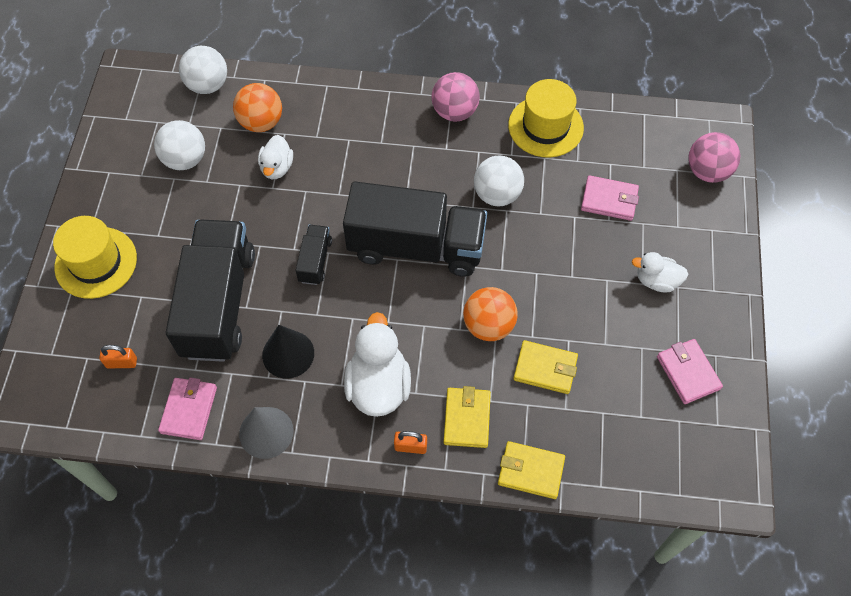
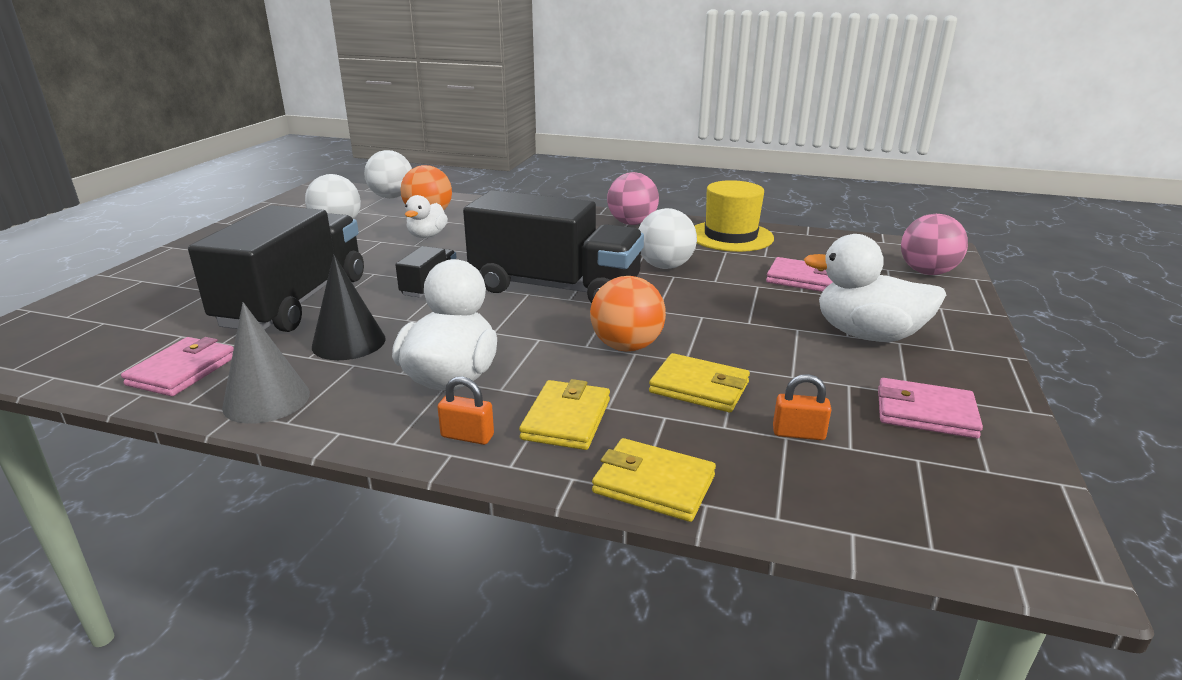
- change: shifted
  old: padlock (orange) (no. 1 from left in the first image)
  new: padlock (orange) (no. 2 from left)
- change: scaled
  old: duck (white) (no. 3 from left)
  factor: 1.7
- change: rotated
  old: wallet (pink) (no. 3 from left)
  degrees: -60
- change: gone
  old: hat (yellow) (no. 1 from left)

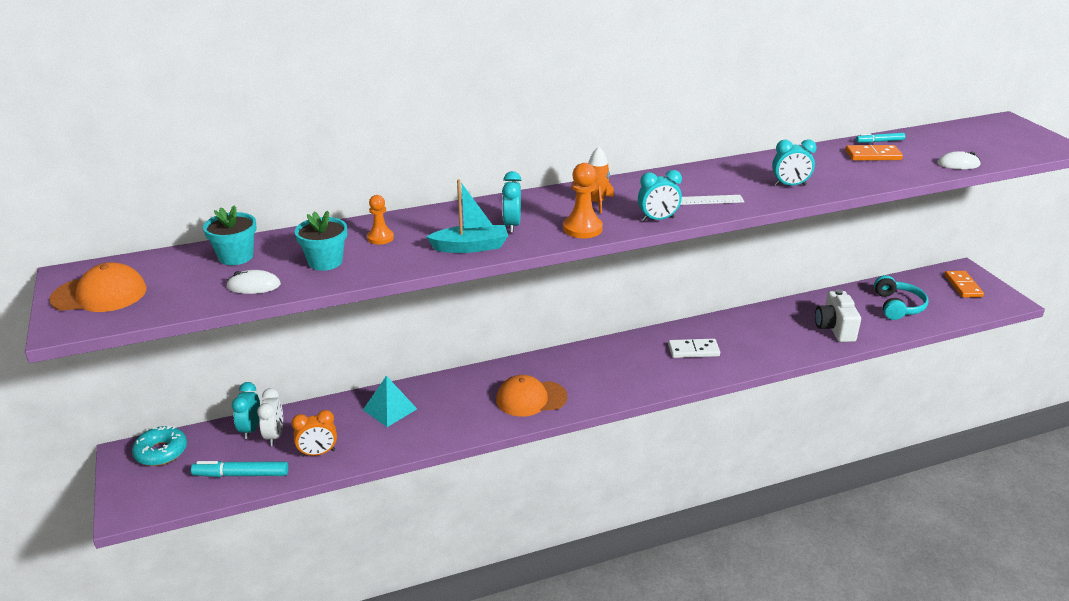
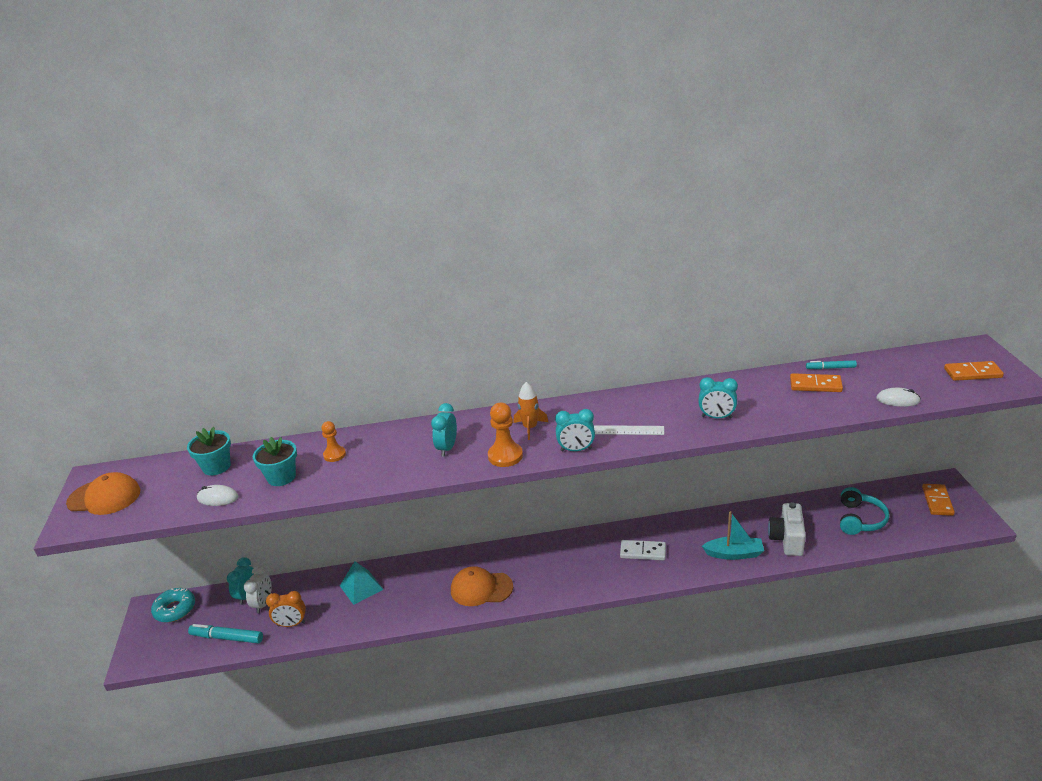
- change: shifted
  old: boat (turquoise)
- change: new
  new: domino (orange) (no. 3 from left)

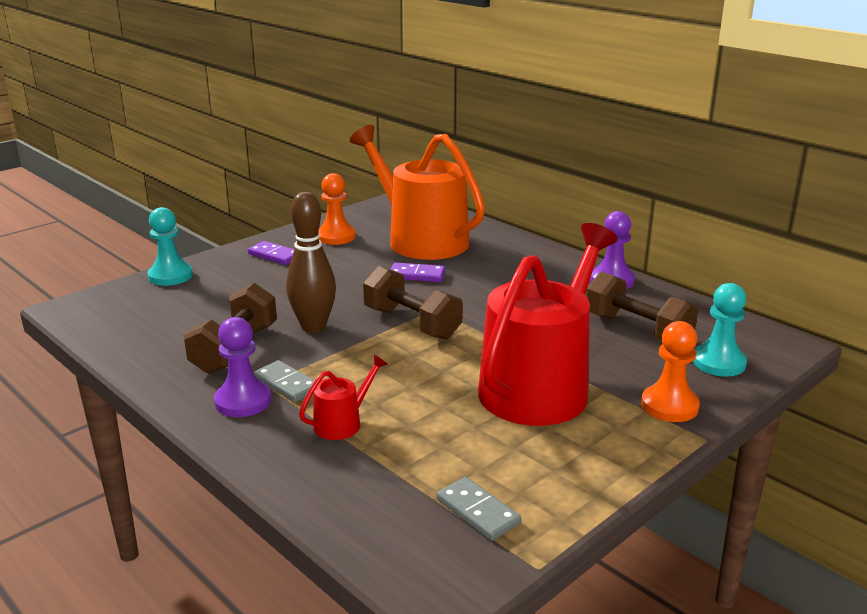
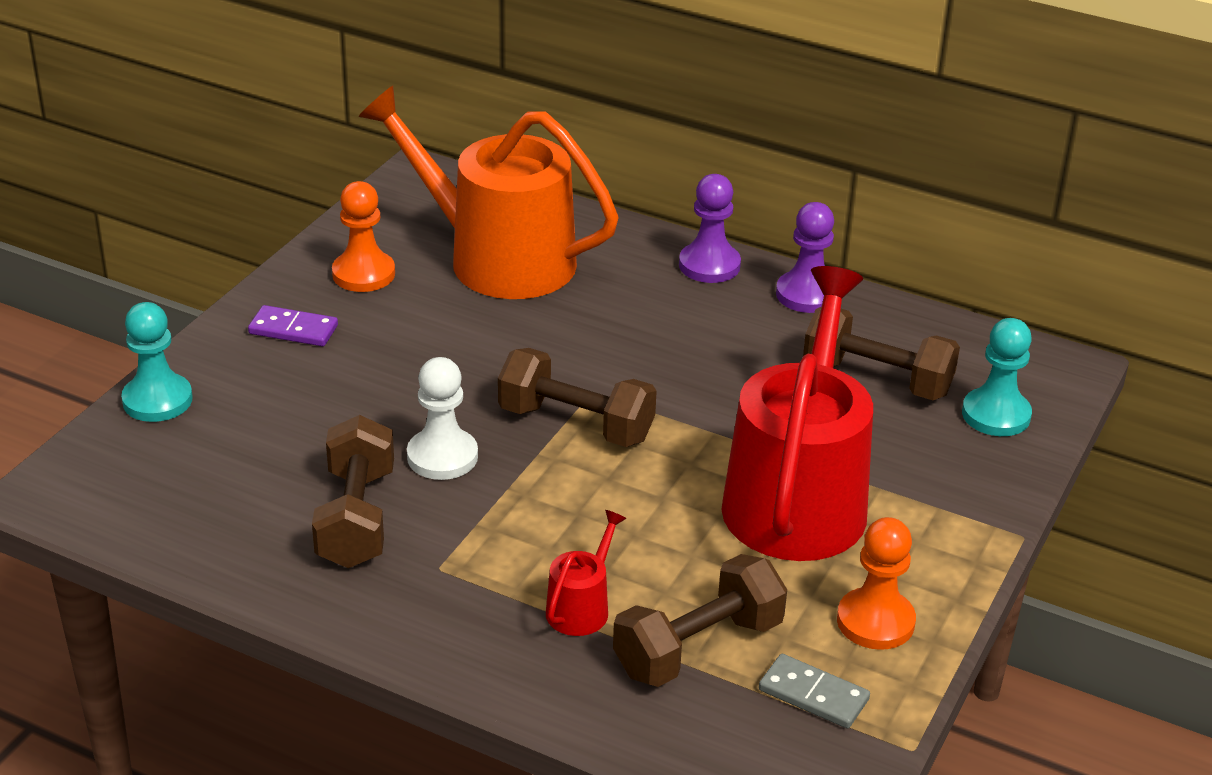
- change: swapped
  old: bowling pin (brown)
  new: pawn (white)
- change: new
  new: dumbbell (brown) (no. 3 from left)
- change: shifted
  old: pawn (purple) (no. 1 from left)
- change: shifted
  old: pawn (orange) (no. 2 from left)
- change: gone
  old: domino (grey) (no. 1 from left)
- change: gone
  old: domino (purple) (no. 2 from left)

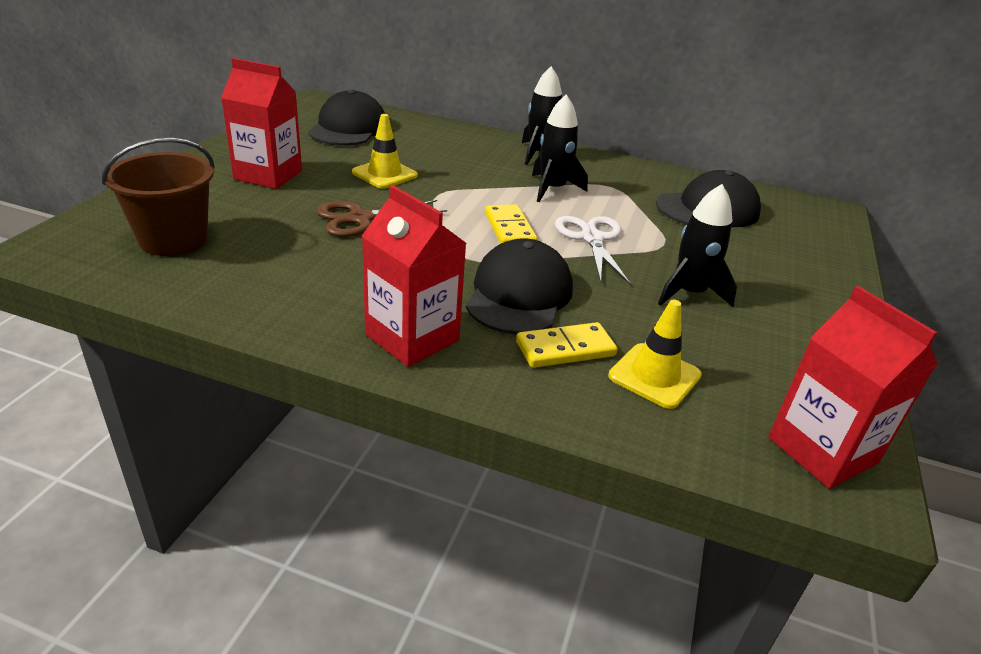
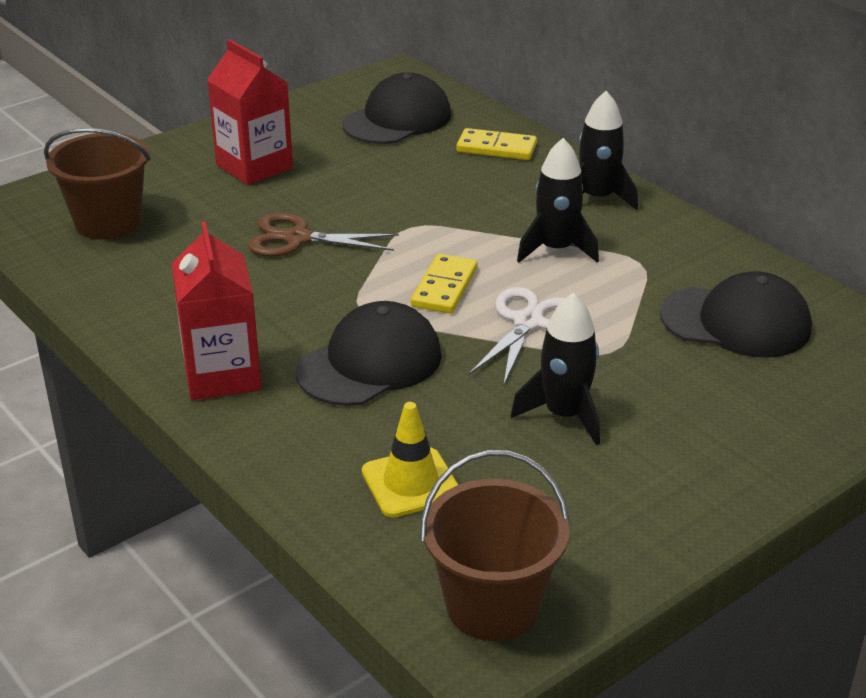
- change: swapped
  old: carton (red) (no. 3 from left)
  new: bucket (brown) (no. 2 from left)
- change: shifted
  old: domino (yellow) (no. 2 from left)
- change: gone
  old: traffic cone (yellow) (no. 1 from left)

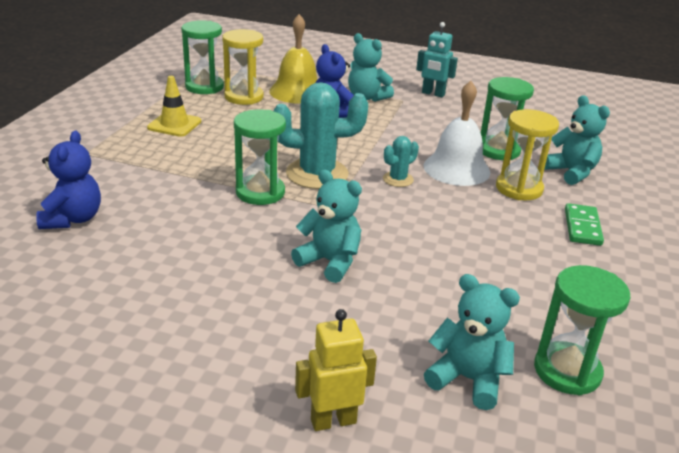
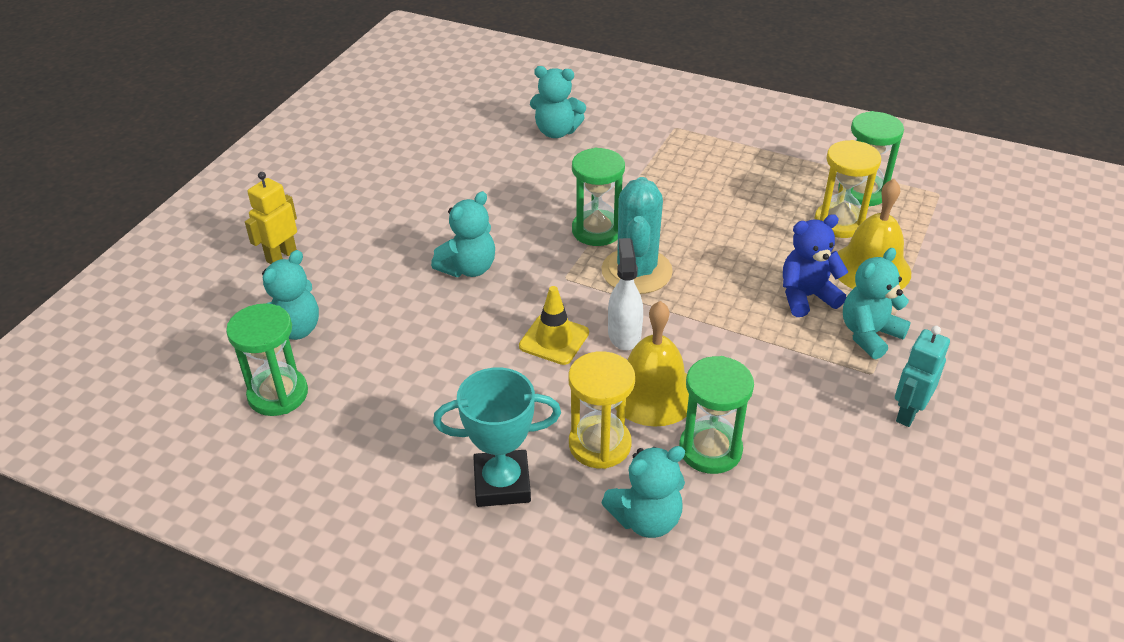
- change: rotated
  old: robot (yellow)
  degrees: -135
- change: swapped
  old: domino (green)
  new: trophy (turquoise)
- change: shifted
  old: traffic cone (yellow)
- change: repainted
  old: teddy bear (blue) (no. 1 from left)
  new: teddy bear (turquoise) (no. 3 from left)
- change: swapped
  old: cactus (turquoise) (no. 2 from left)
  new: spray bottle (white)
- change: repainted
  old: bell (white)
  new: bell (yellow) (no. 1 from left)

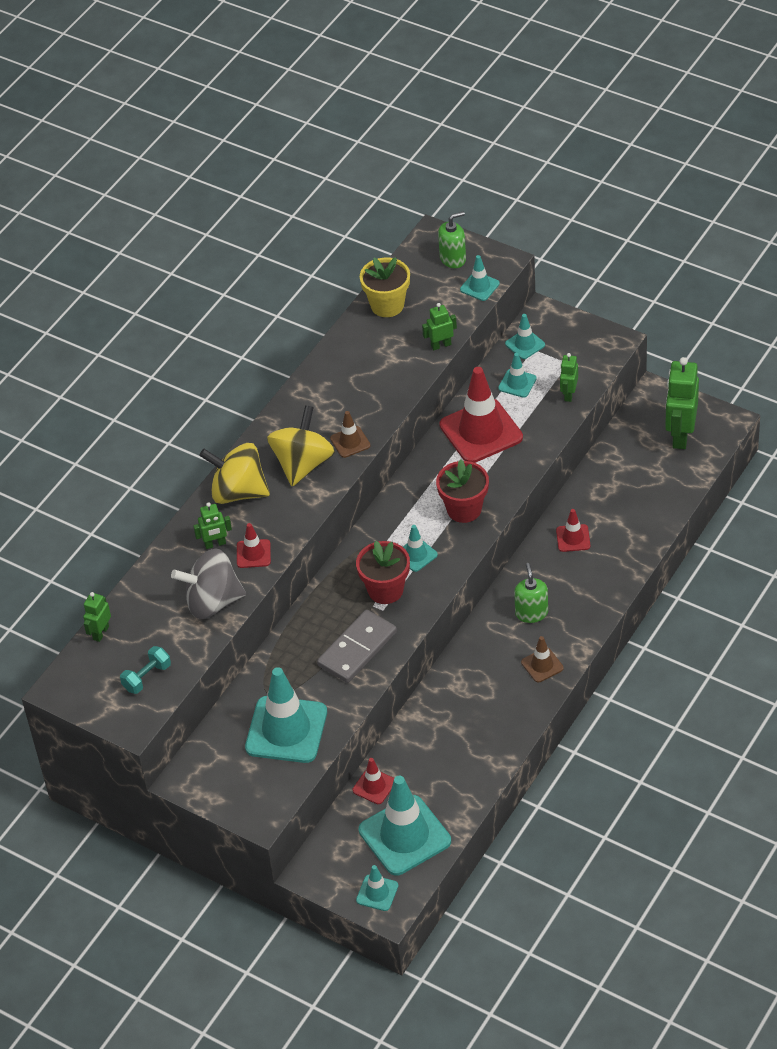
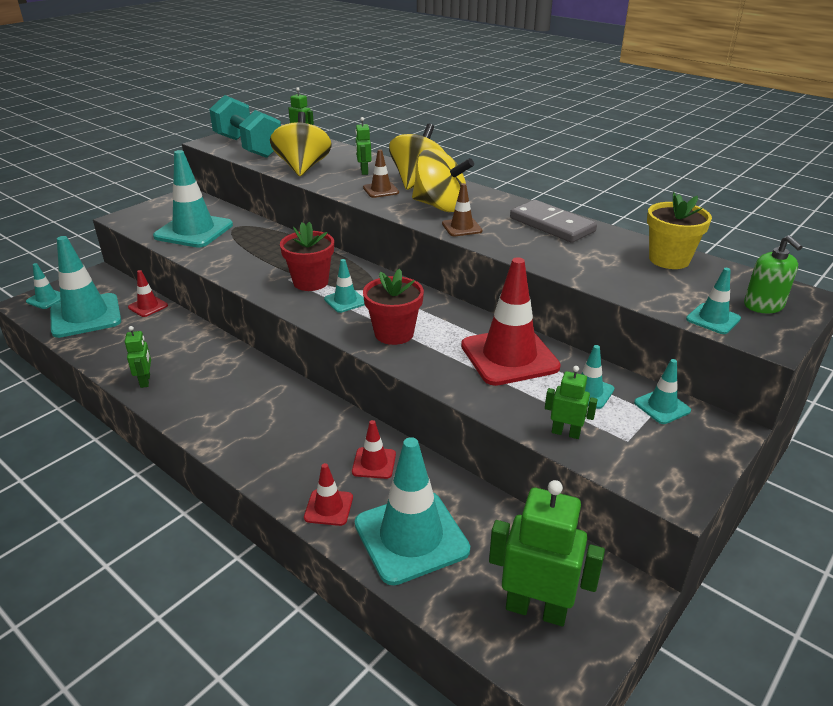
- change: shifted
  old: robot (green) (no. 3 from left in the first image)
  new: robot (green) (no. 1 from left)
- change: scaled
  old: dumbbell (turquoise)
  factor: 2.2
- change: repainted
  old: spinning top (grey)
  new: spinning top (yellow) (no. 1 from left)
- change: shifted
  old: traffic cone (red) (no. 1 from left in the first image)
  new: traffic cone (red) (no. 2 from left)
- change: new
  new: traffic cone (turquoise) (no. 5 from left)
- change: shifted
  old: traffic cone (brown) (no. 2 from left in the first image)
  new: traffic cone (brown) (no. 1 from left)
- change: shifted
  old: domino (grey)
- change: gone
  old: soap dispenser (green) (no. 2 from left)

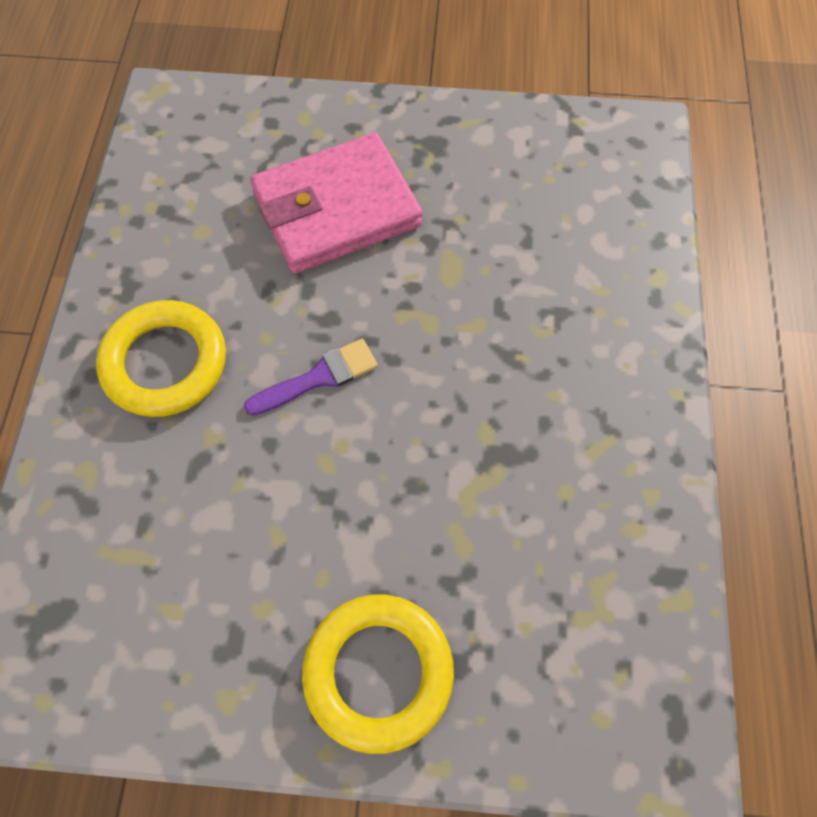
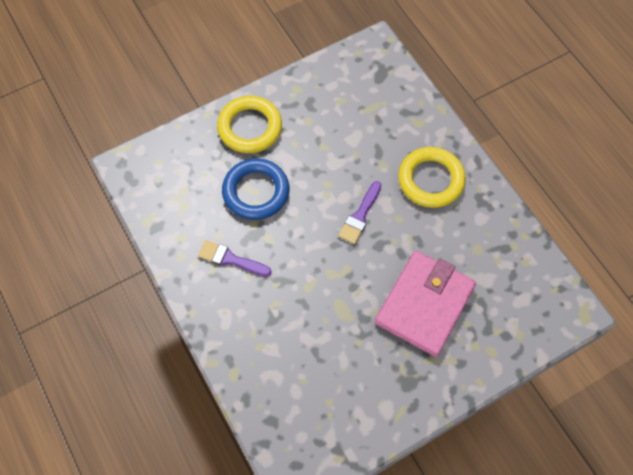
- change: new
  new: brush (purple) (no. 1 from left)
- change: new
  new: ring (blue)

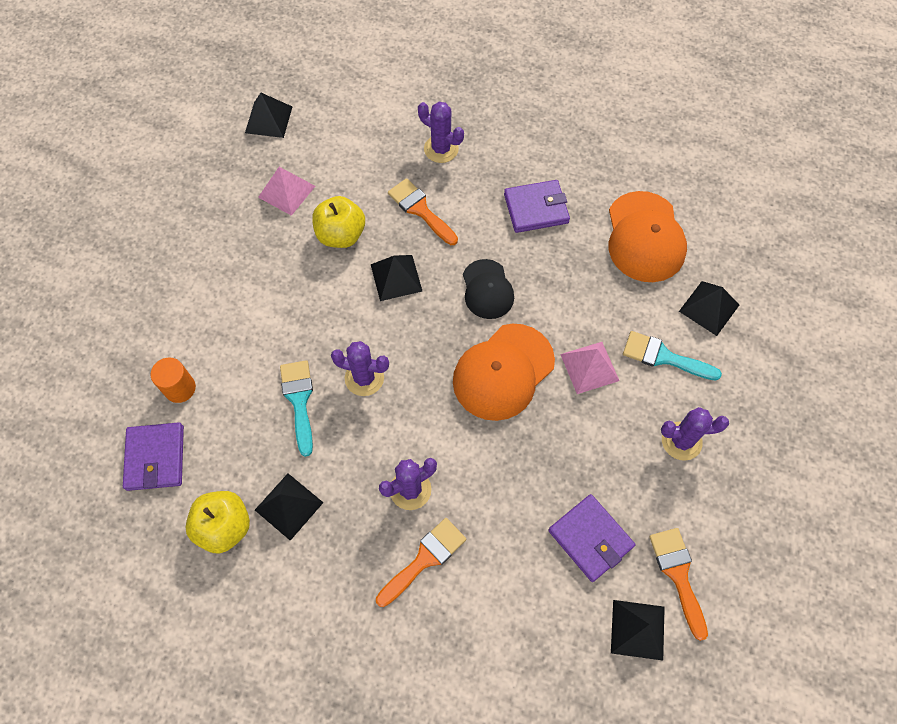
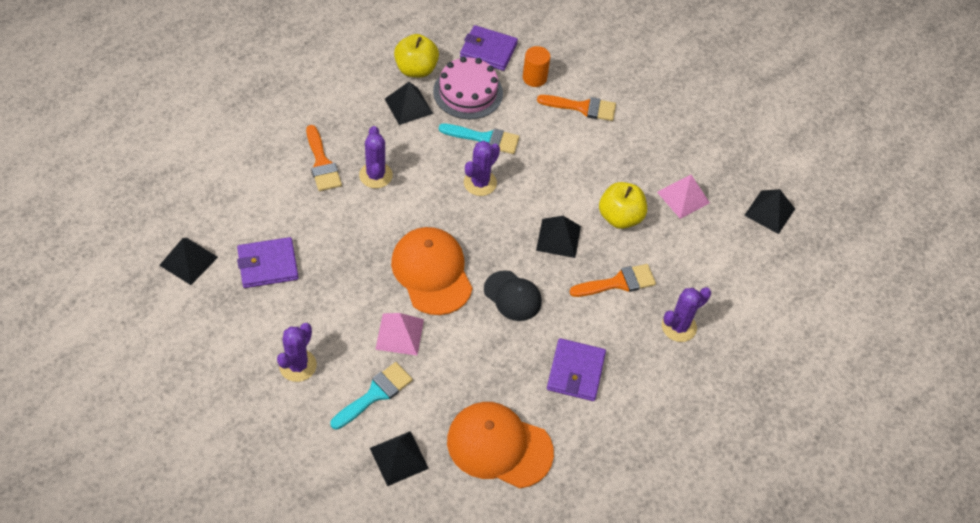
- change: new
  new: cake (pink)
- change: rotated
  old: cap (black)
  degrees: -150
- change: shifted
  old: brush (orange) (no. 3 from left in the first image)
  new: brush (orange) (no. 2 from left)

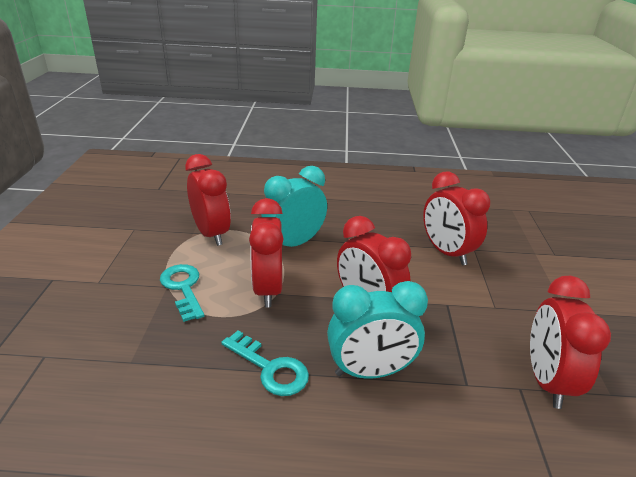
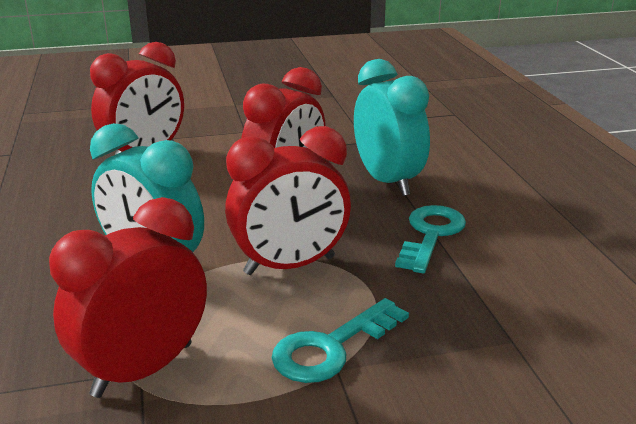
- change: gone
  old: clock (red) (no. 5 from left)

